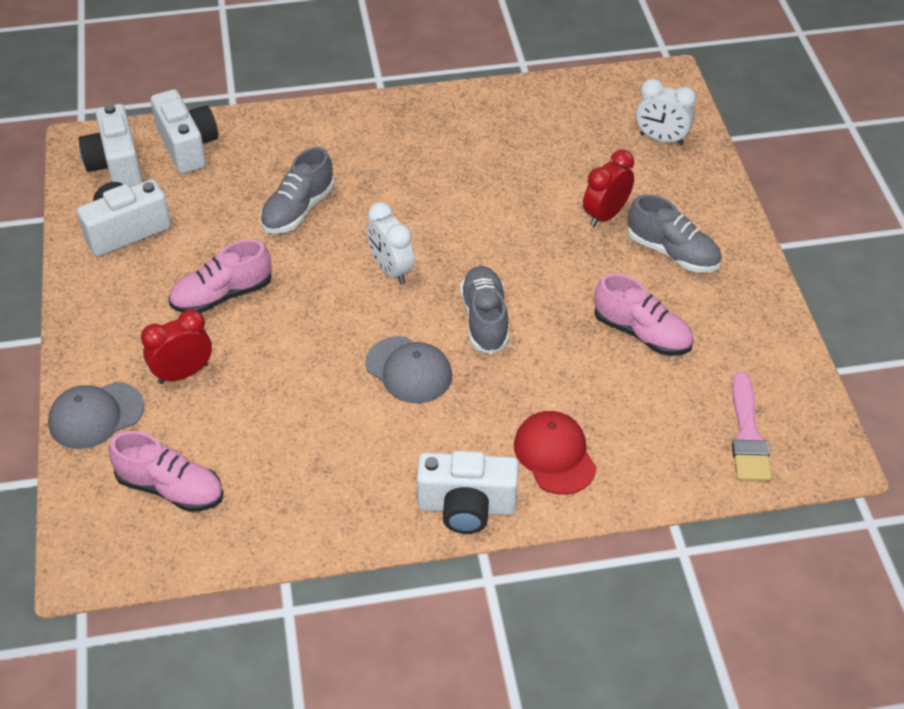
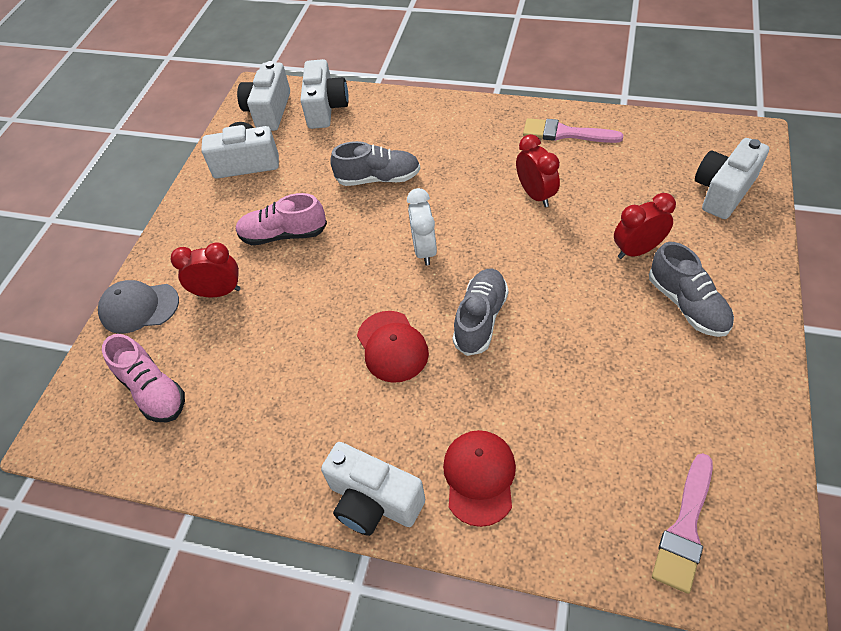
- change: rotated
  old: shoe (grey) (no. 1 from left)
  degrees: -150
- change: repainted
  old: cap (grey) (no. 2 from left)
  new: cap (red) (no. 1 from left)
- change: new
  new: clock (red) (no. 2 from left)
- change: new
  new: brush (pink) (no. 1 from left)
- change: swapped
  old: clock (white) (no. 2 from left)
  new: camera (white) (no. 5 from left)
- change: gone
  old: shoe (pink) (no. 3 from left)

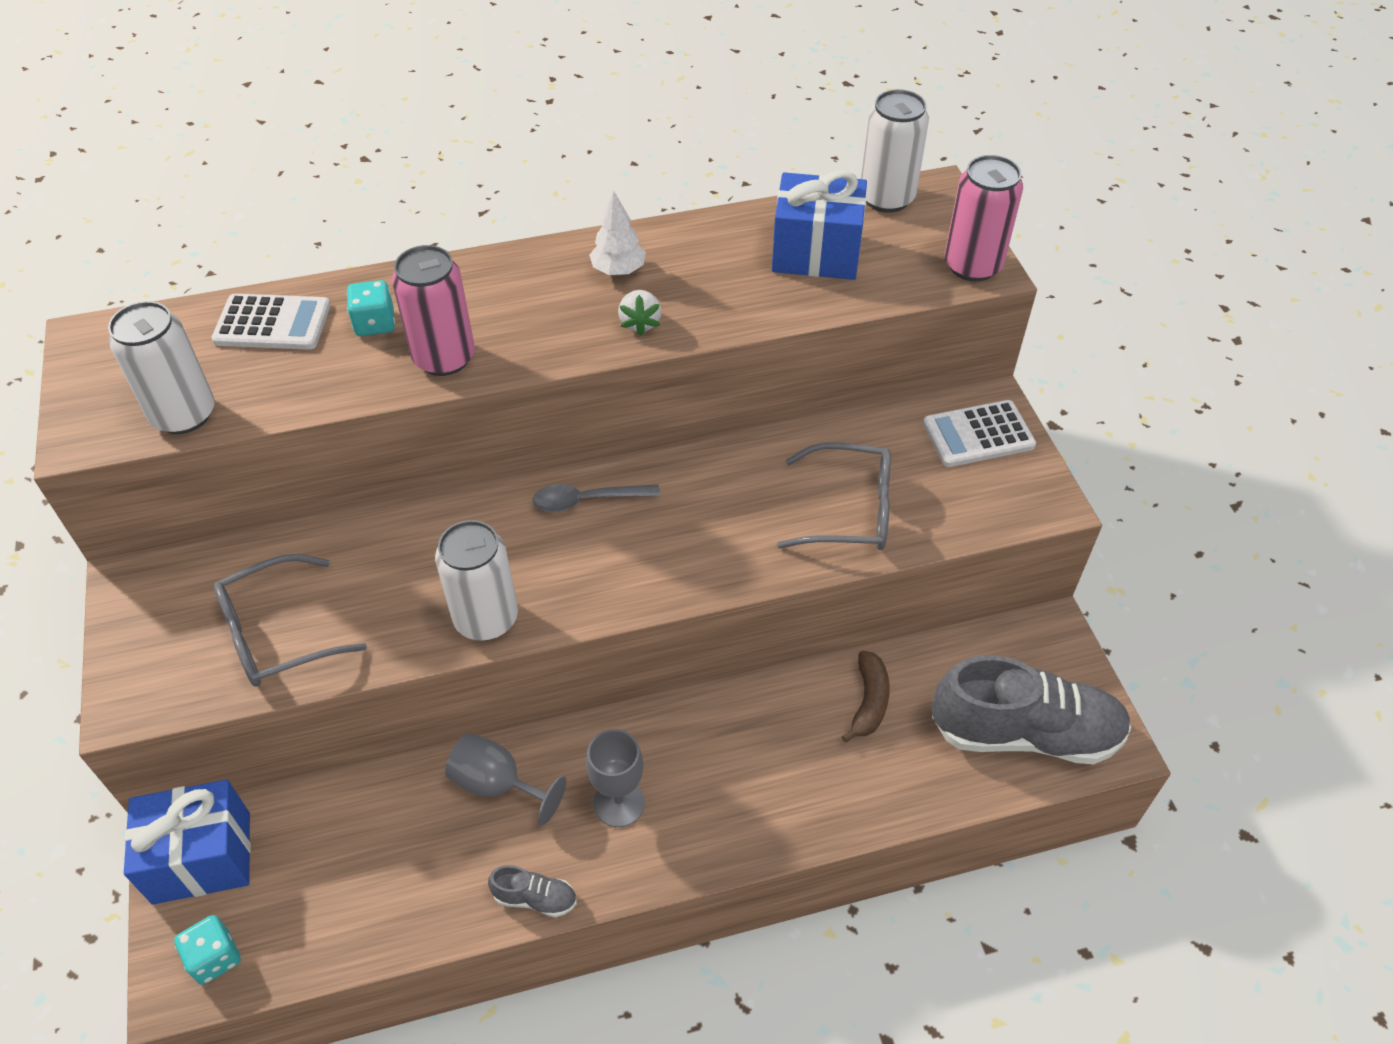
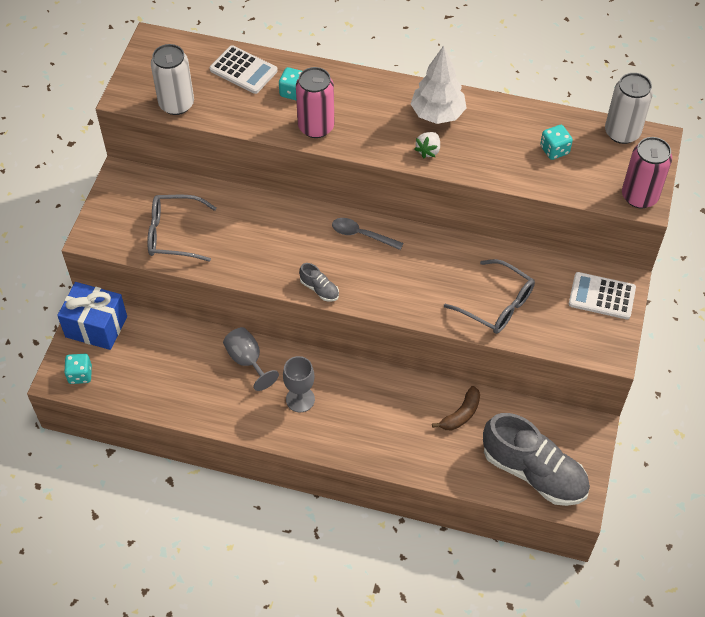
- change: shifted
  old: shoe (grey) (no. 1 from left)
- change: scaled
  old: tree (white)
  factor: 1.62
- change: swapped
  old: gift (blue) (no. 2 from left)
  new: dice (turquoise) (no. 3 from left)
- change: gone
  old: can (white) (no. 2 from left)

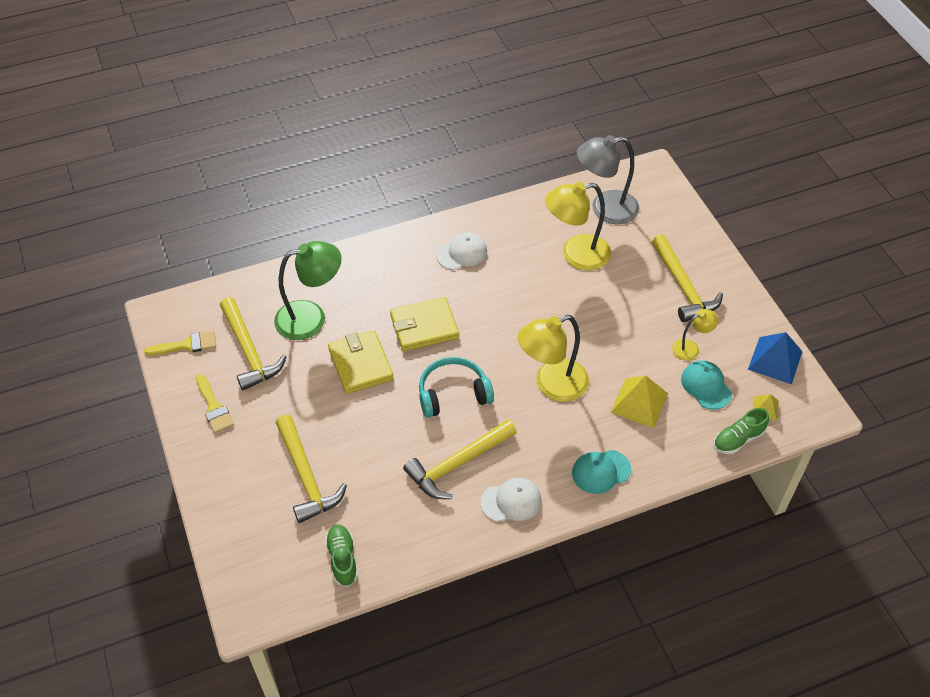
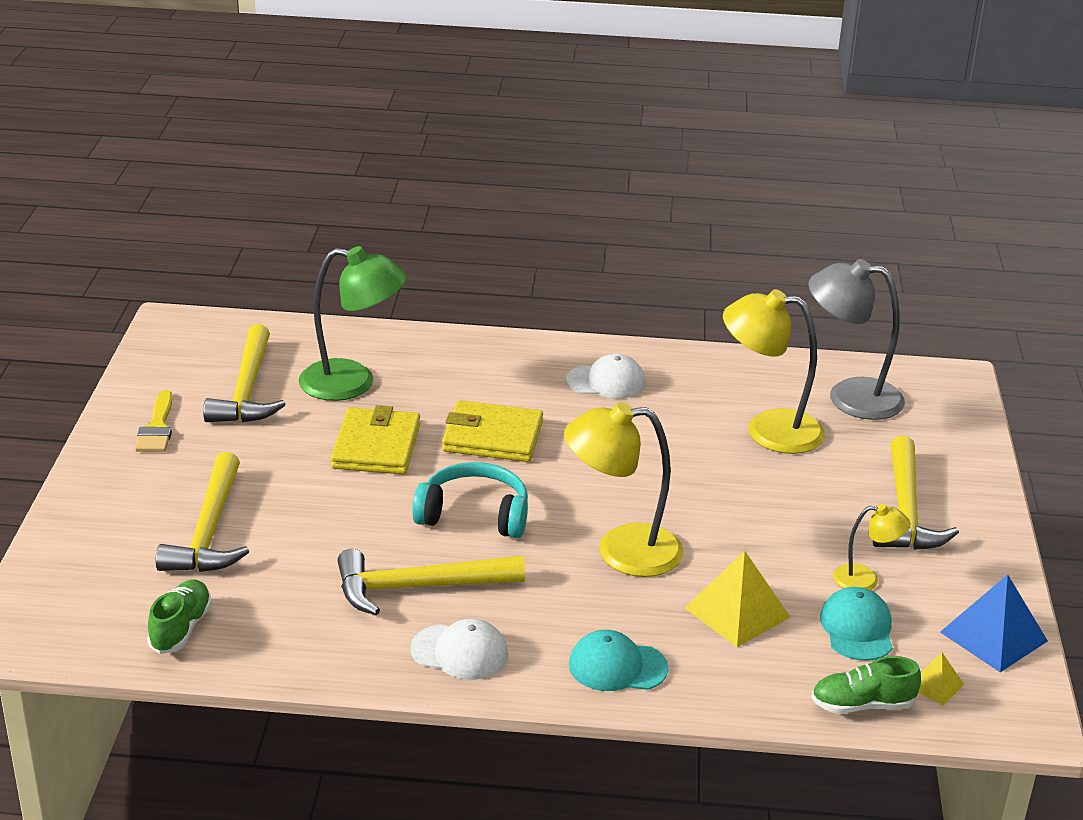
- change: gone
  old: brush (yellow) (no. 1 from left)

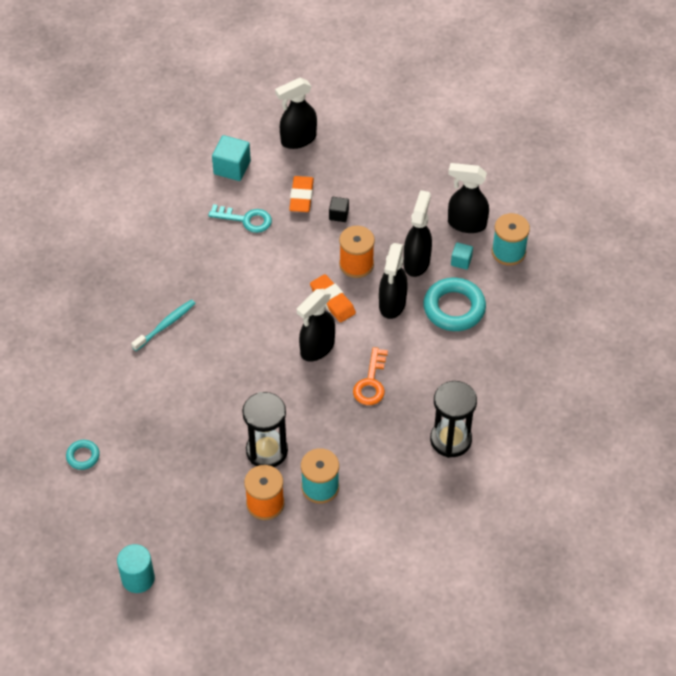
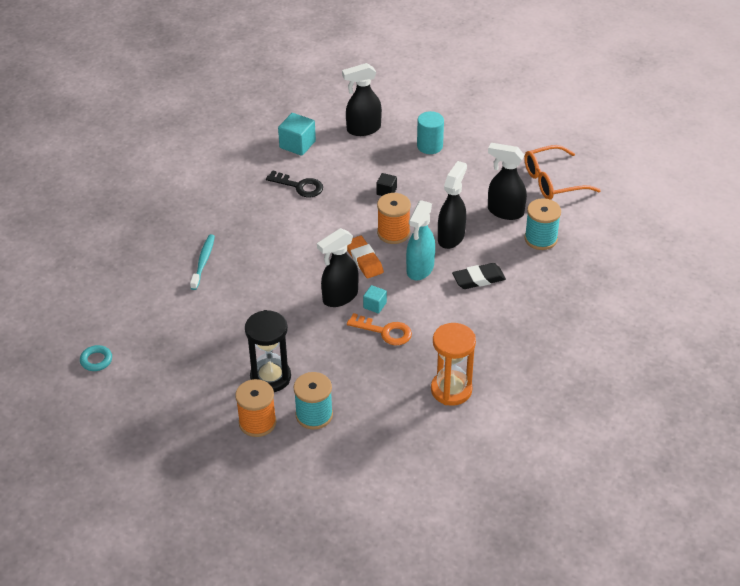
- change: rotated
  old: toothbrush (turquoise)
  degrees: -45
- change: repainted
  old: key (turquoise)
  new: key (black)
- change: rotated
  old: key (orange)
  degrees: -90
- change: shifted
  old: cube (turquoise) (no. 2 from left)
- change: repainted
  old: spray bottle (black) (no. 3 from left)
  new: spray bottle (turquoise)
- change: shifted
  old: cylinder (turquoise)
- change: repainted
  old: hourglass (black) (no. 2 from left)
  new: hourglass (orange)
- change: swapped
  old: ring (turquoise) (no. 2 from left)
  new: eraser (black)
- change: new
  new: glasses (orange)
- change: gone
  old: eraser (orange) (no. 1 from left)

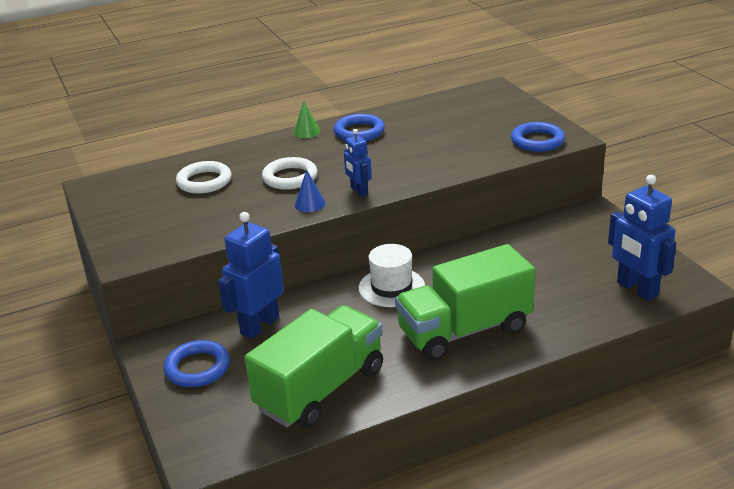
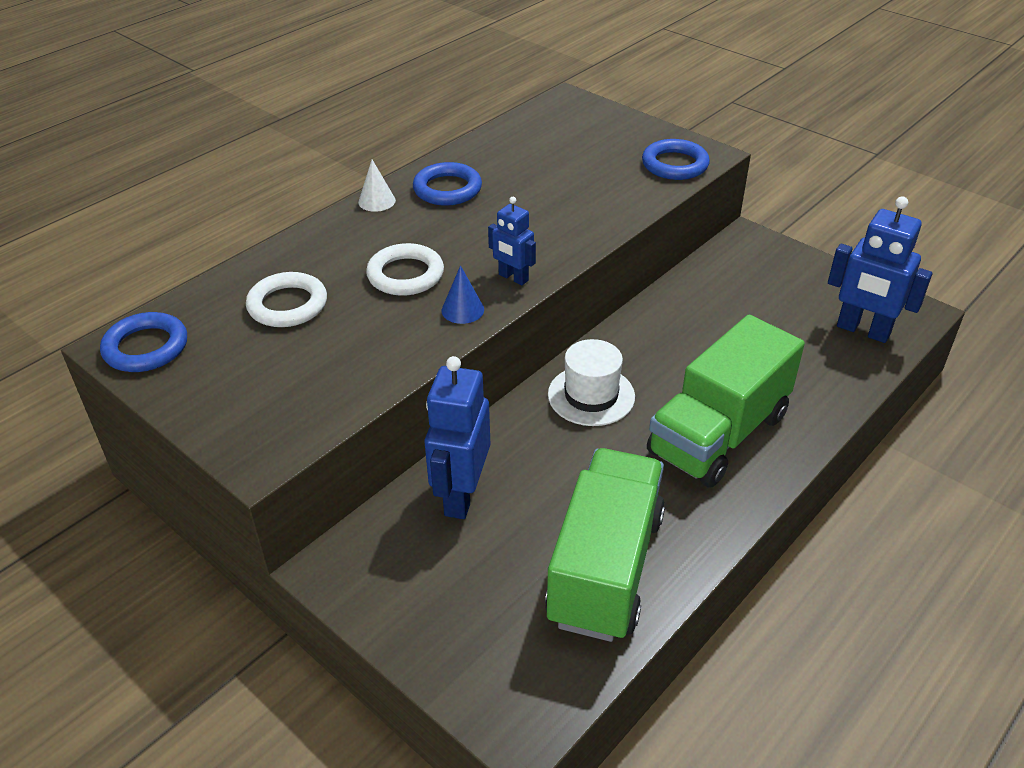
- change: shifted
  old: ring (blue) (no. 1 from left)
- change: repainted
  old: cone (green)
  new: cone (white)

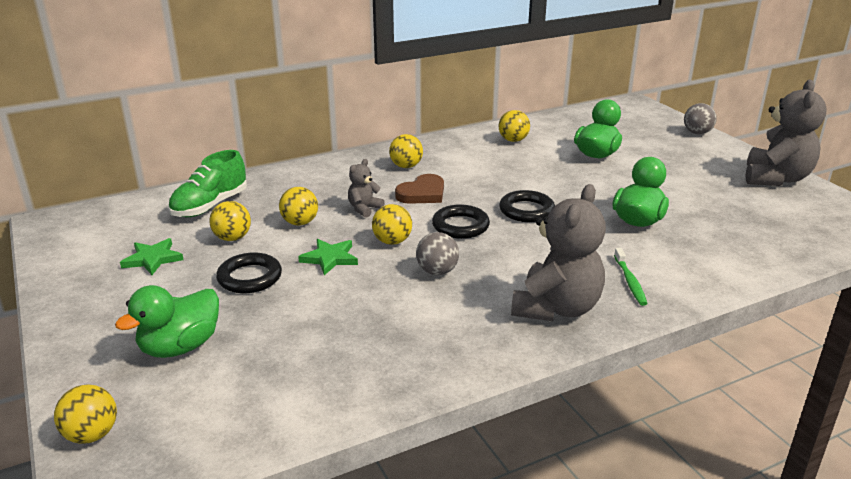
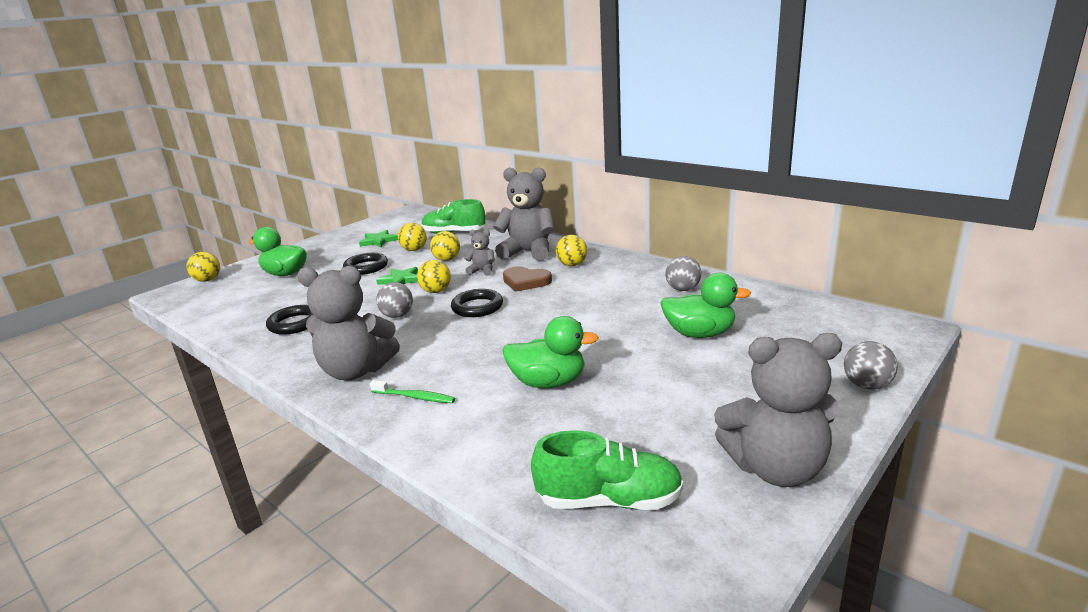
- change: shifted
  old: ring (black) (no. 3 from left in the first image)
  new: ring (black) (no. 1 from left)
- change: rotated
  old: toothbrush (green)
  degrees: -135
- change: new
  new: teddy bear (grey) (no. 3 from left)
- change: new
  new: shoe (green) (no. 2 from left)
- change: repainted
  old: ball (yellow) (no. 6 from left)
  new: ball (grey) (no. 2 from left)

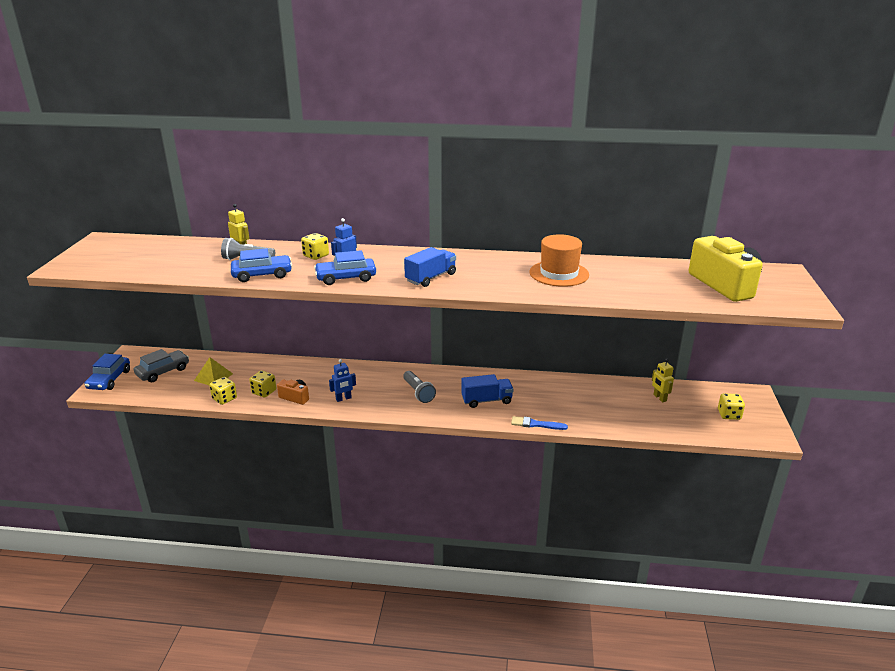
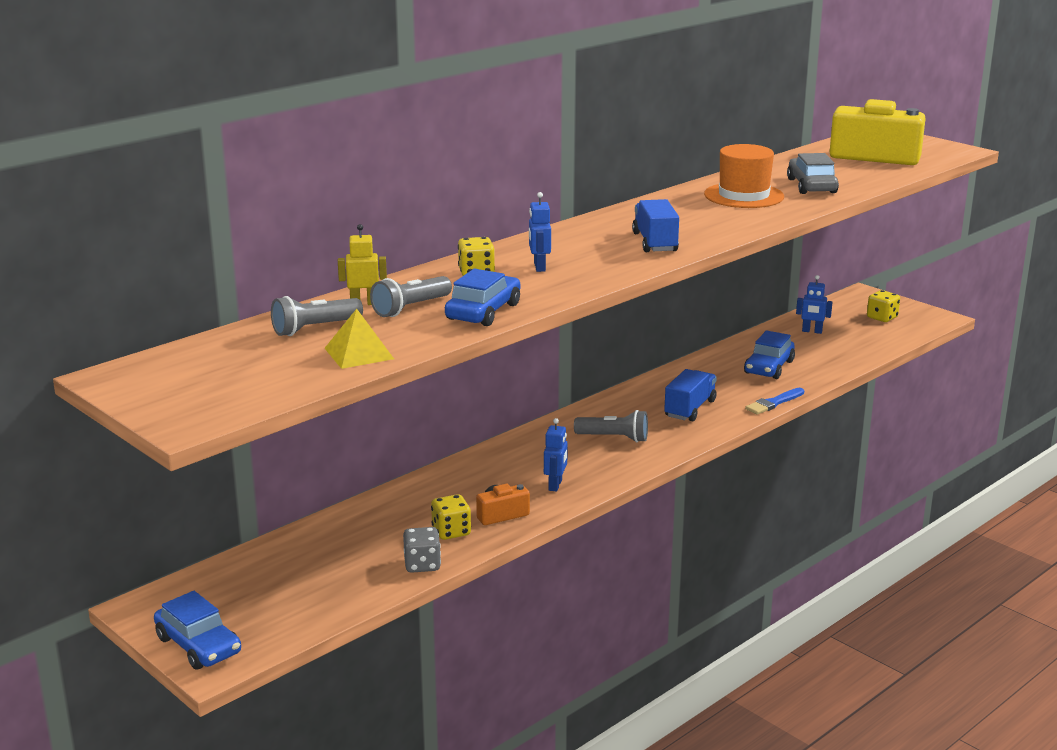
- change: new
  new: flashlight (grey) (no. 1 from left)
- change: shifted
  old: pyramid (yellow)
- change: repainted
  old: dice (yellow) (no. 1 from left)
  new: dice (grey)
- change: shifted
  old: car (blue) (no. 3 from left)
- change: shifted
  old: car (grey)
- change: repainted
  old: robot (yellow) (no. 2 from left)
  new: robot (blue) (no. 3 from left)

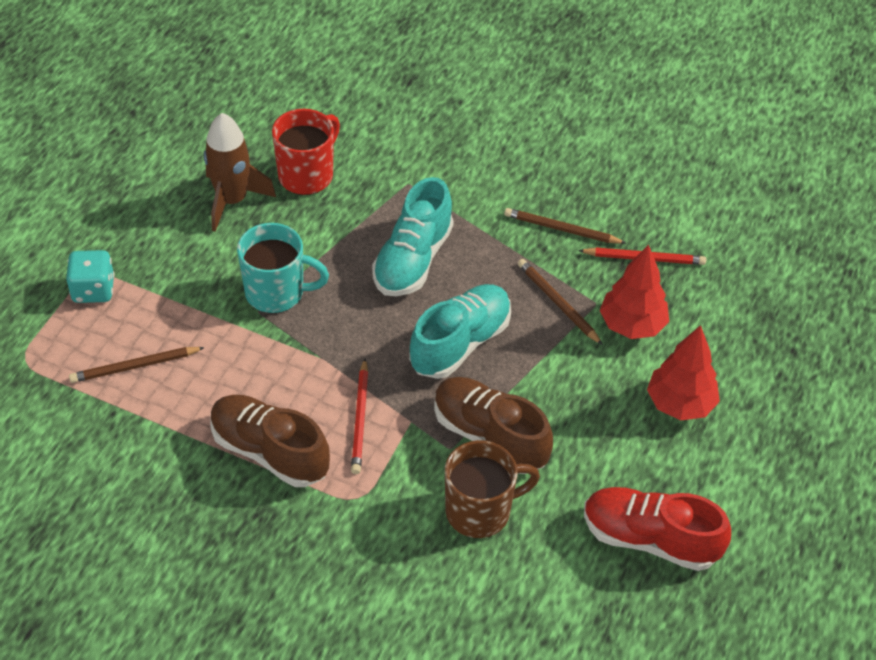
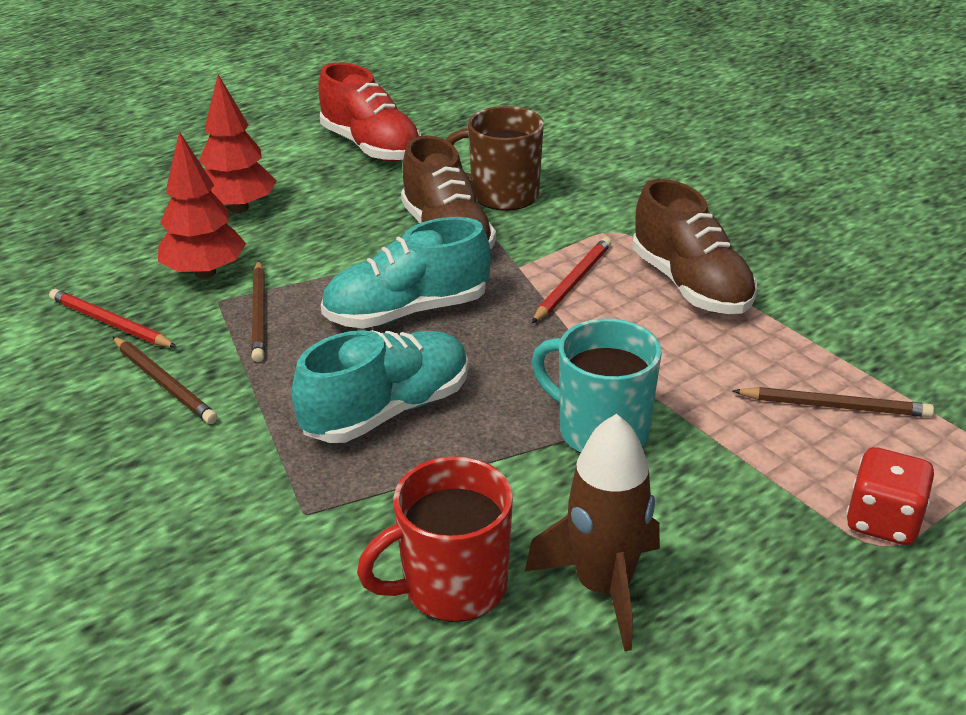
- change: repainted
  old: dice (turquoise)
  new: dice (red)

